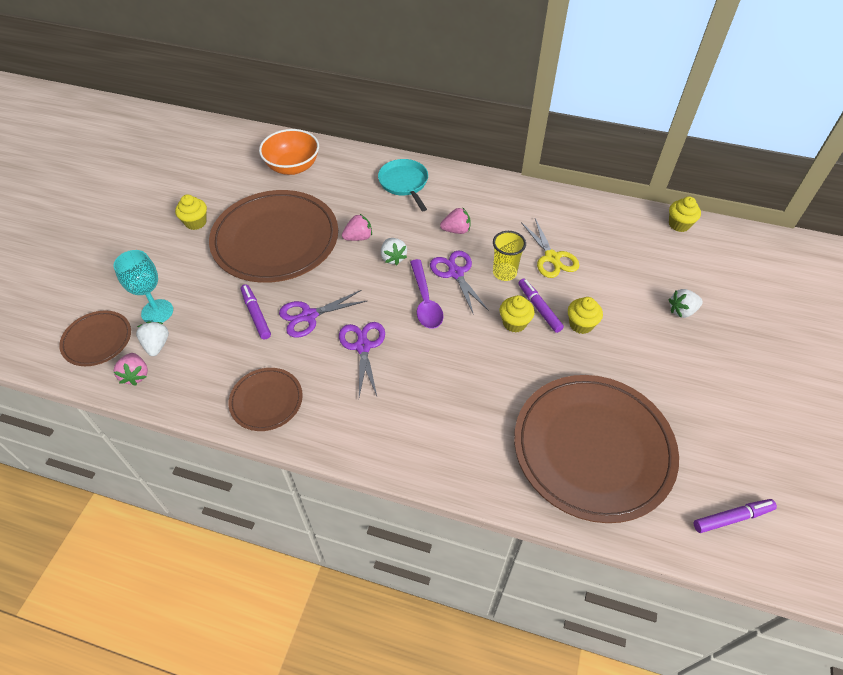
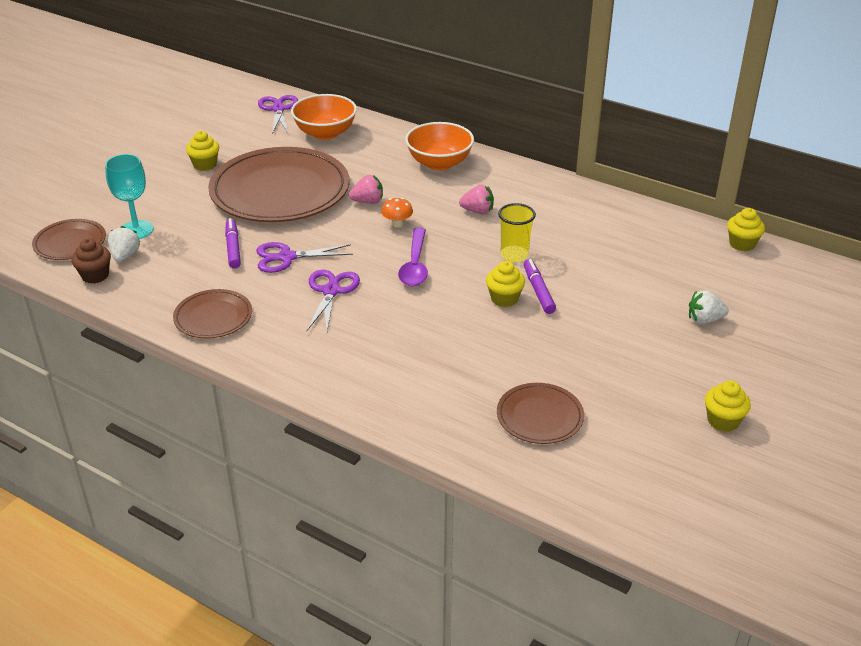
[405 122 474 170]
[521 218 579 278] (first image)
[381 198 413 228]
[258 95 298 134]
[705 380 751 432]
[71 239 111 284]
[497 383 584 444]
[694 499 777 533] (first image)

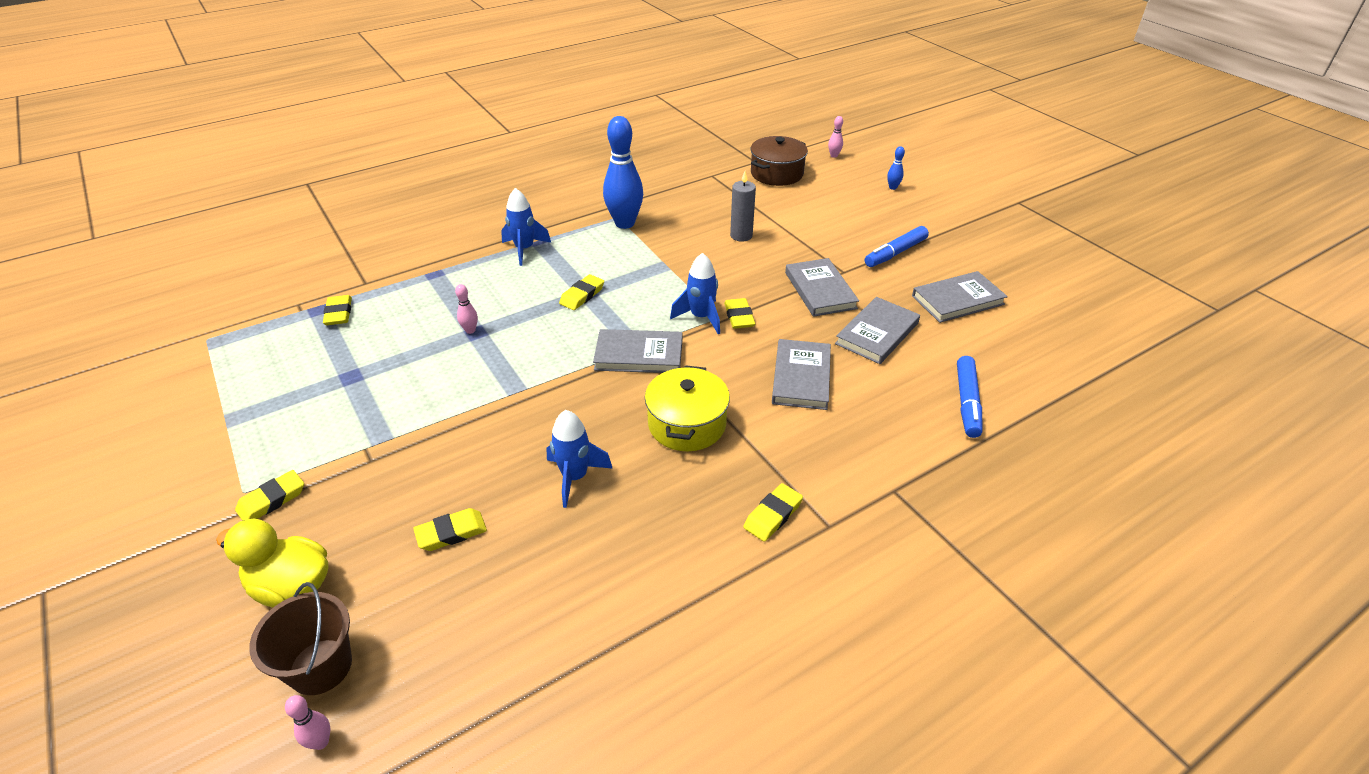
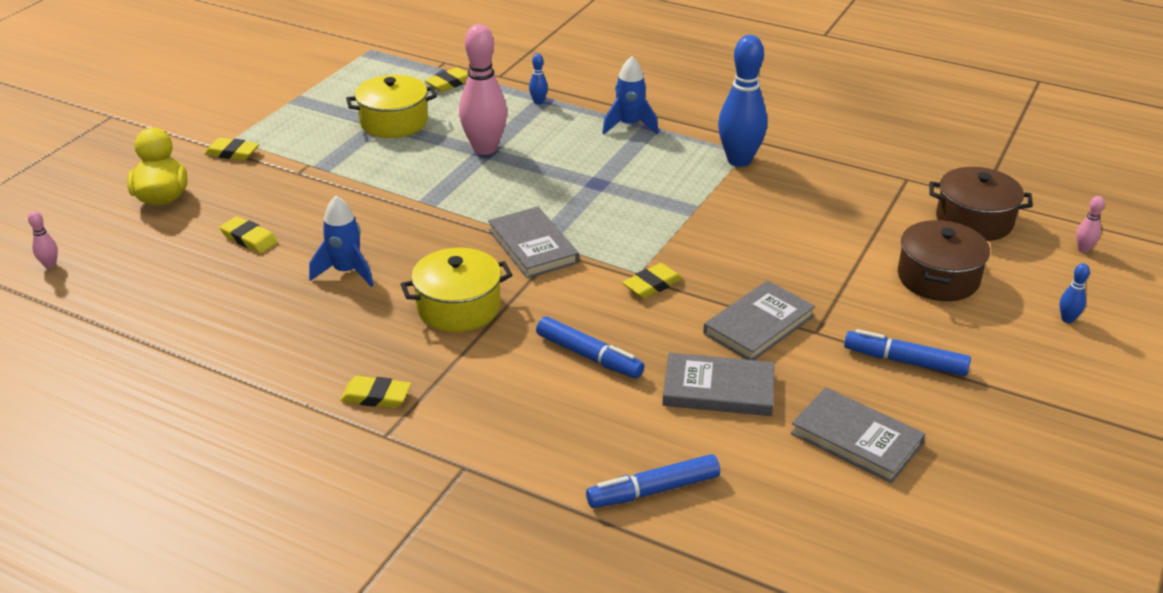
[730 171 756 241] (first image)
[670 253 720 334] (first image)
[559 274 604 310] (first image)
[459 24 507 155]
[536 317 645 378]
[249 582 352 695] (first image)
[529 54 548 105]
[346 75 437 138]
[898 220 990 301]

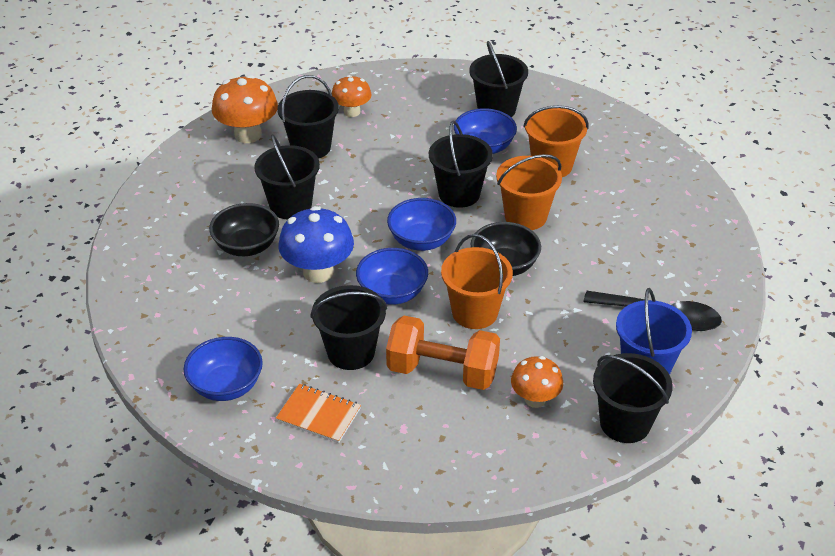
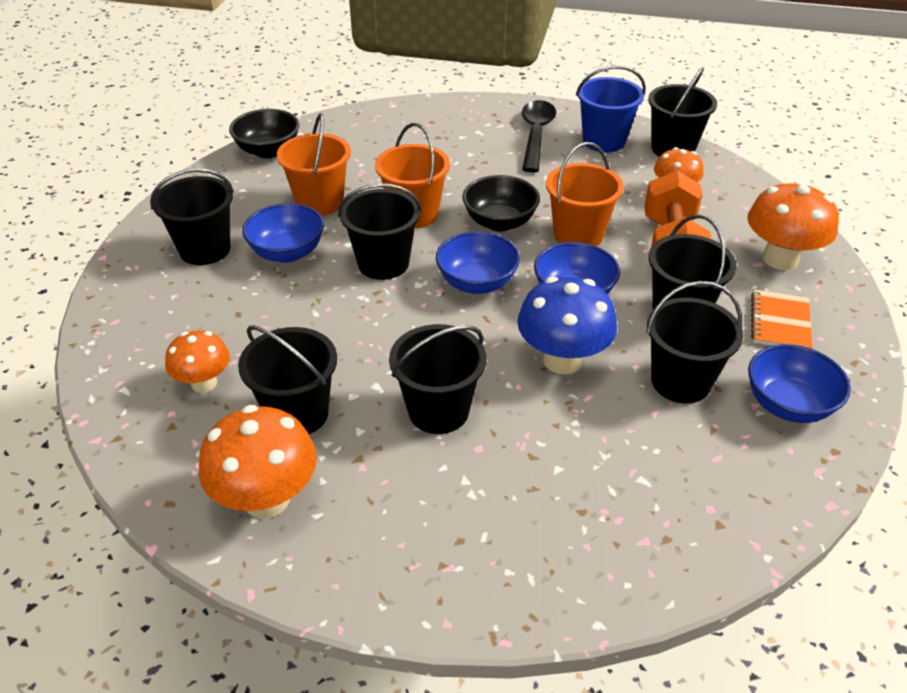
[229 109 299 158]
[747 181 839 270]
[646 281 743 403]

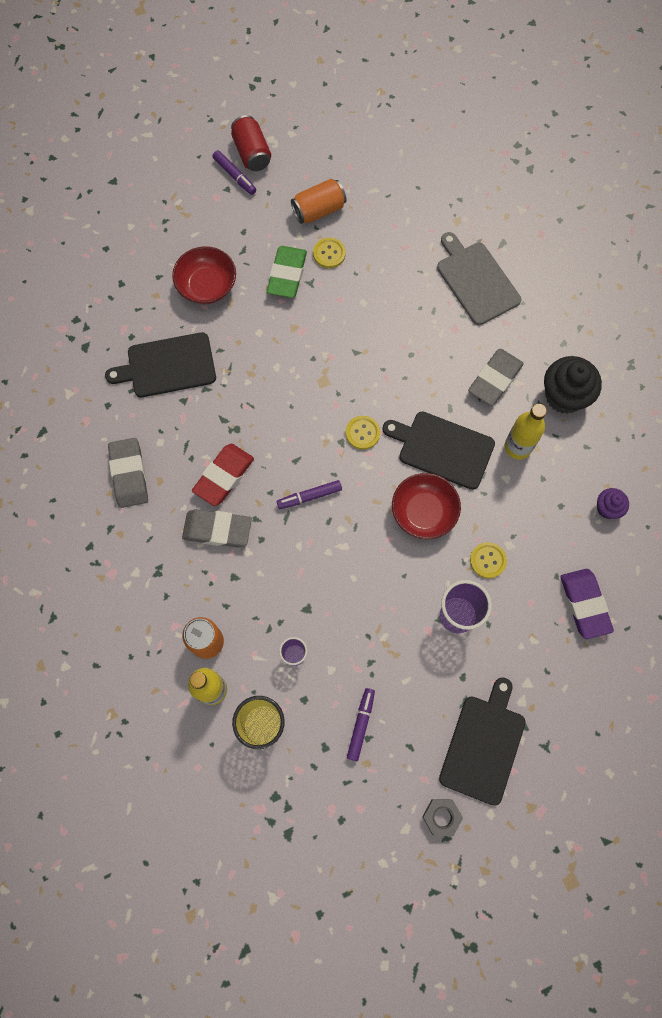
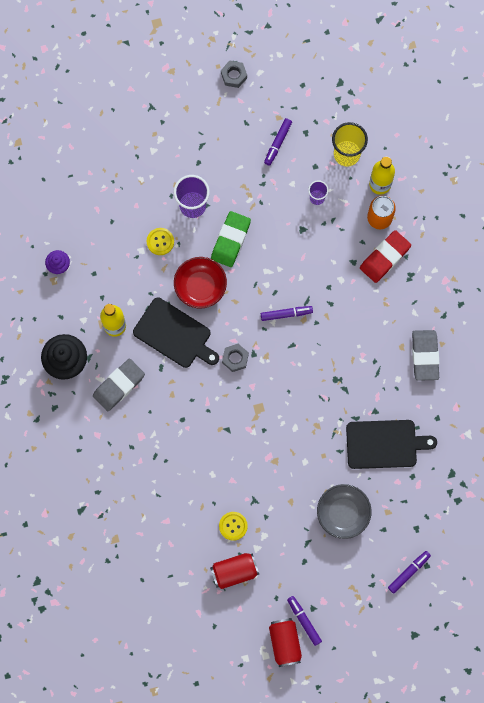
[210 553 259 589]
[437 232 521 325] (first image)
[317 484 371 539]
[211 211 251 267]
[222 344 249 372]
[360 230 411 283]
[182 509 252 547] (first image)
[560 569 614 639] (first image)
[439 677 526 806] (first image)
[388 551 431 593]

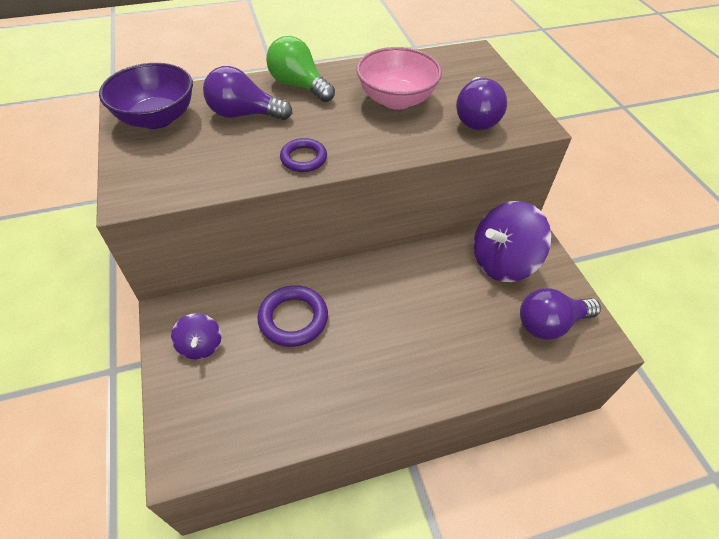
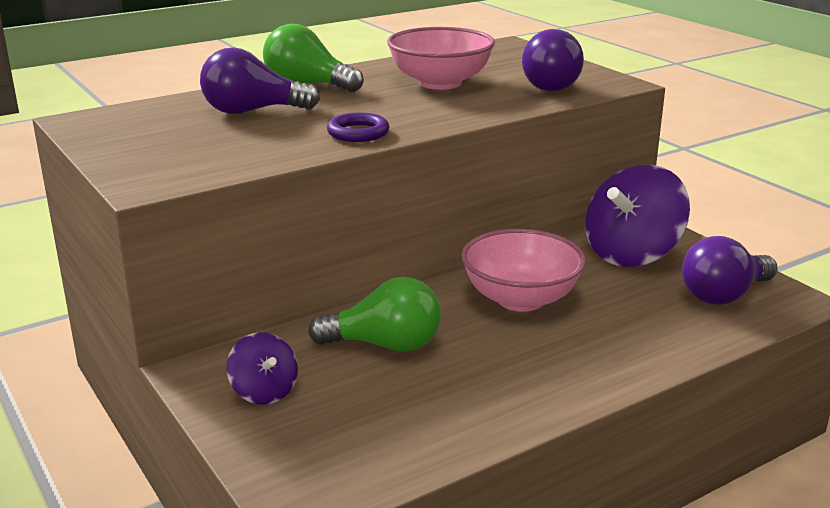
[99 63 193 129] (first image)
[308 277 441 352]
[461 229 586 312]

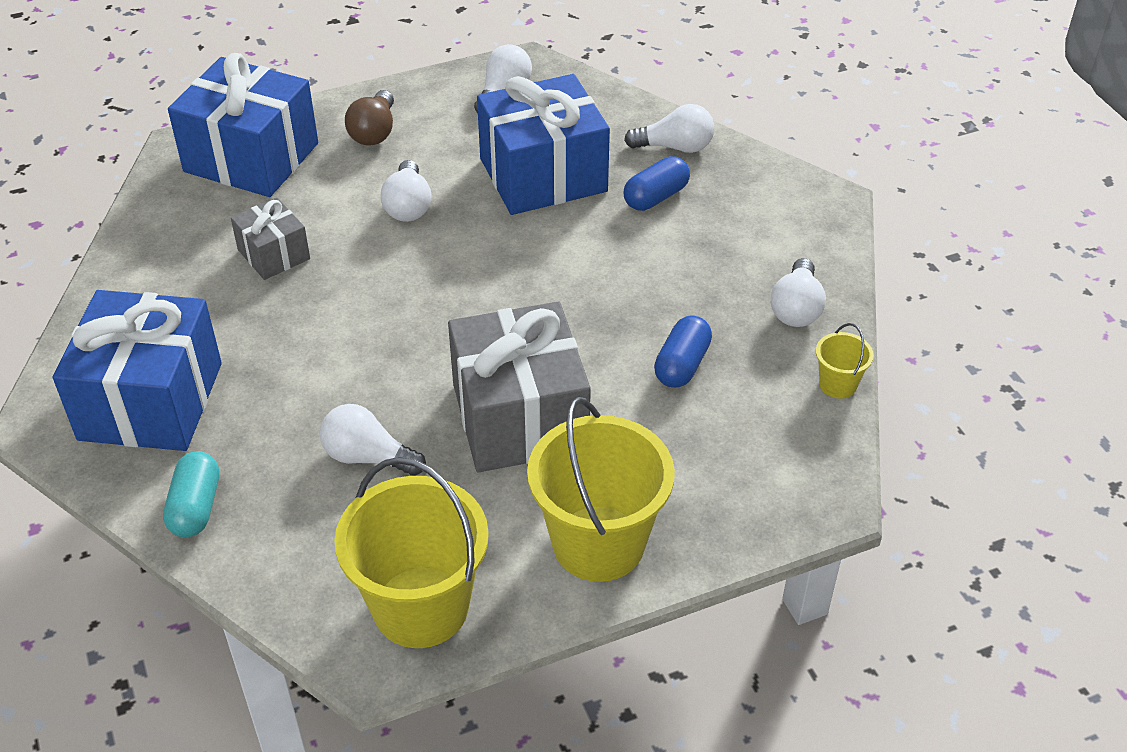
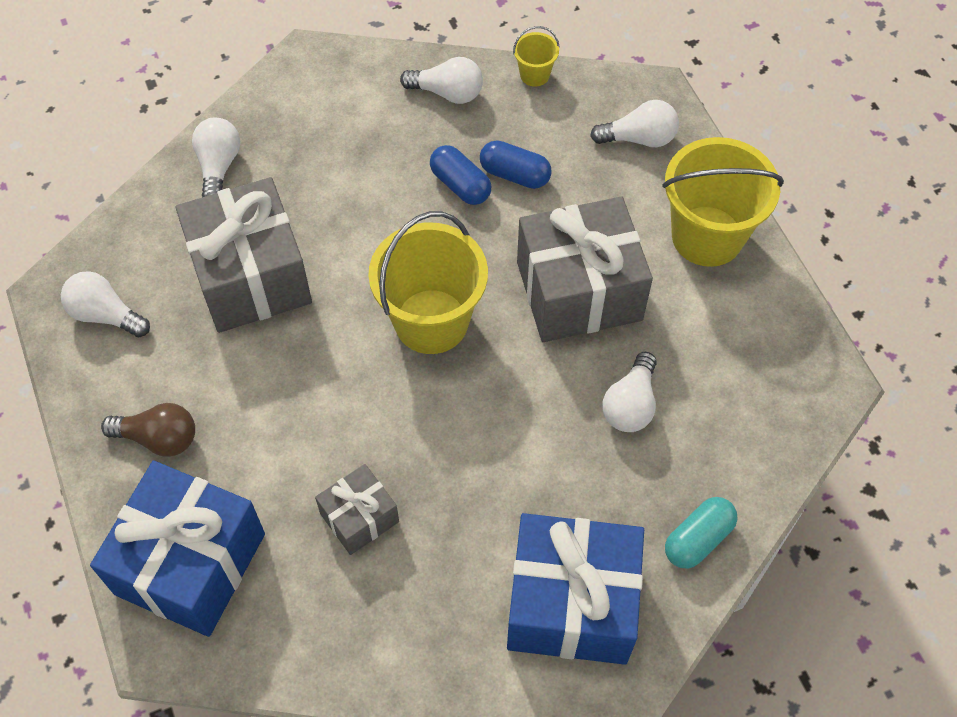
[175 177 312 333]
[430 145 491 205]
[590 100 679 147]
[665 497 738 569]
[368 211 488 354]

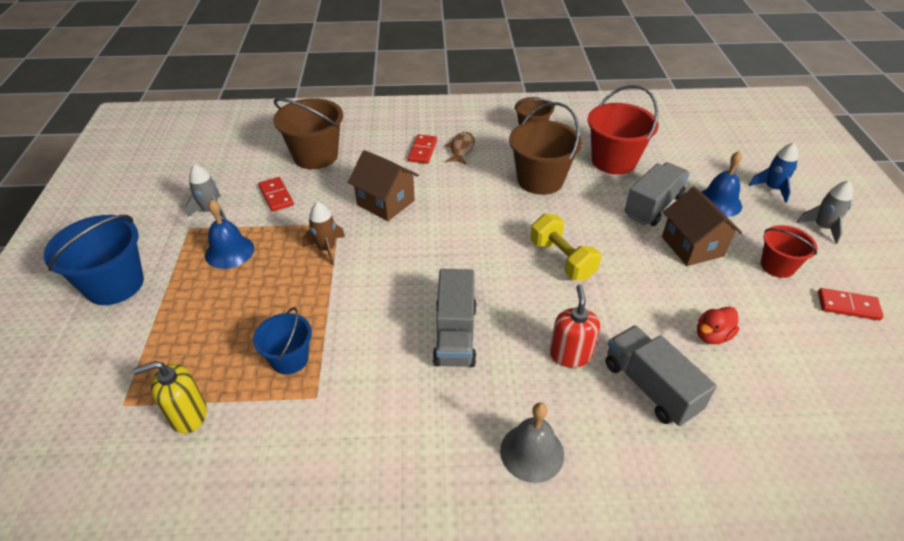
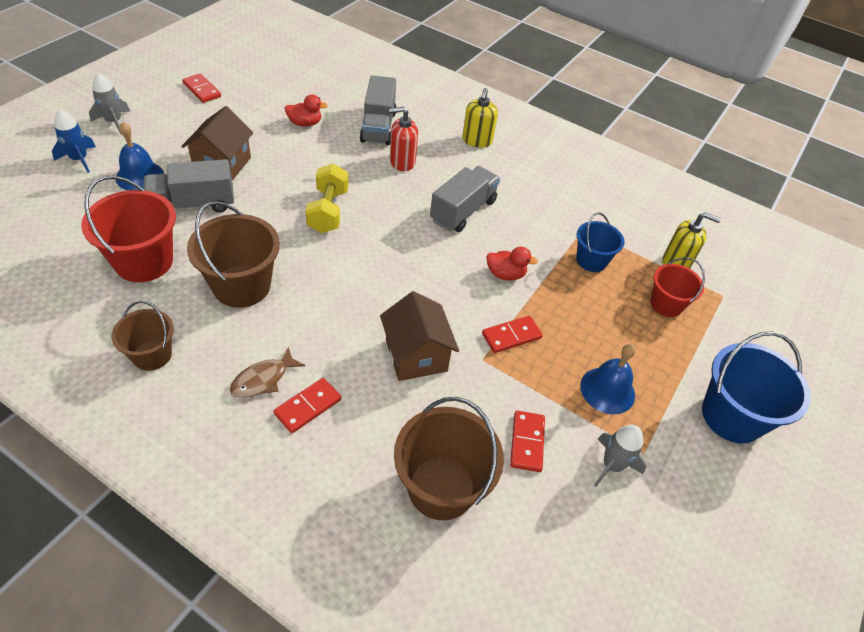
[482 316 543 353]
[650 257 705 317]
[389 107 418 171]
[462 88 498 148]
[486 247 538 281]

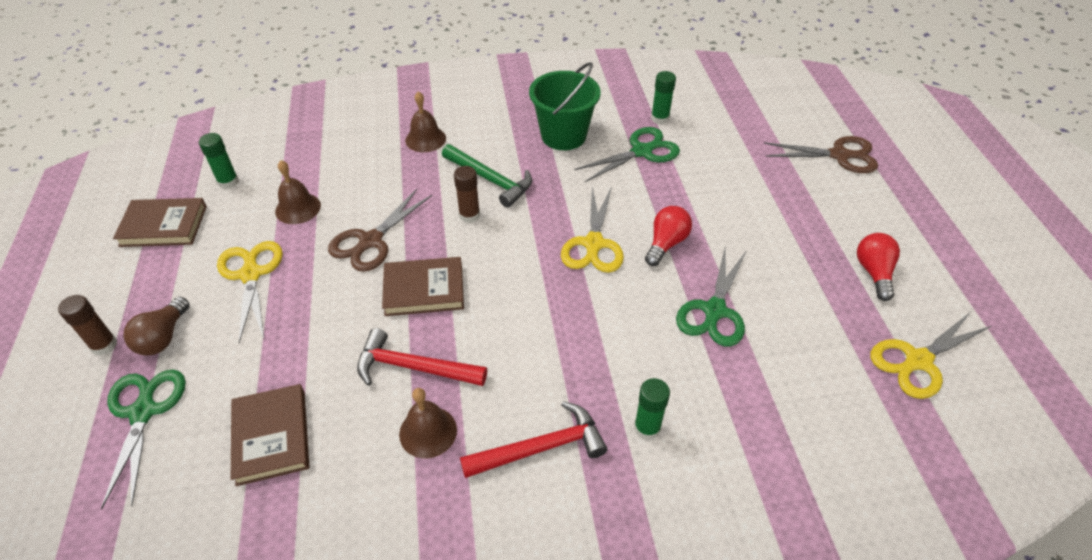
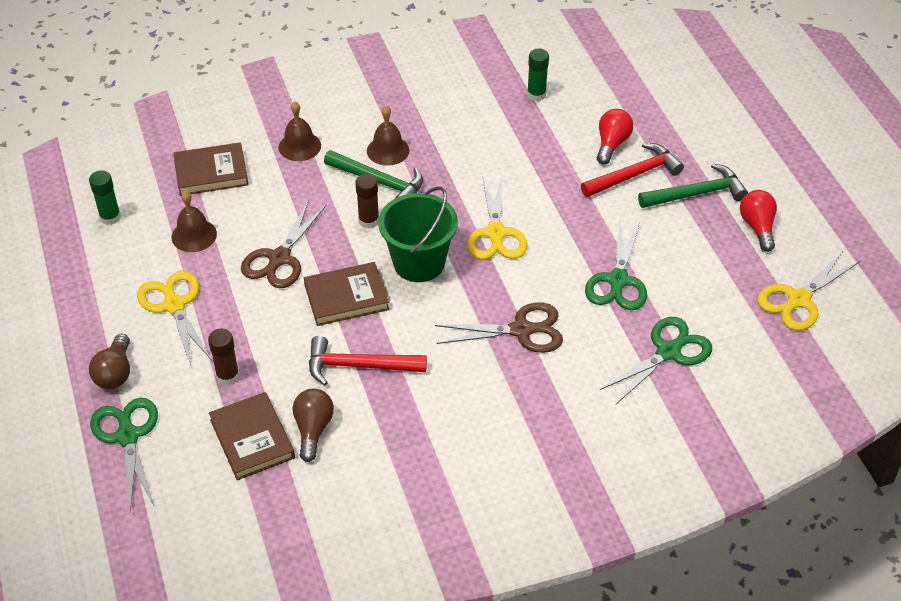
[378 187 458 282]
[600 317 712 404]
[435 302 563 353]
[173 142 249 196]
[597 109 633 165]
[208 329 239 385]
[634 378 670 440] (first image)
[367 106 409 166]
[581 143 684 197]
[638 163 748 208]
[293 389 334 462]

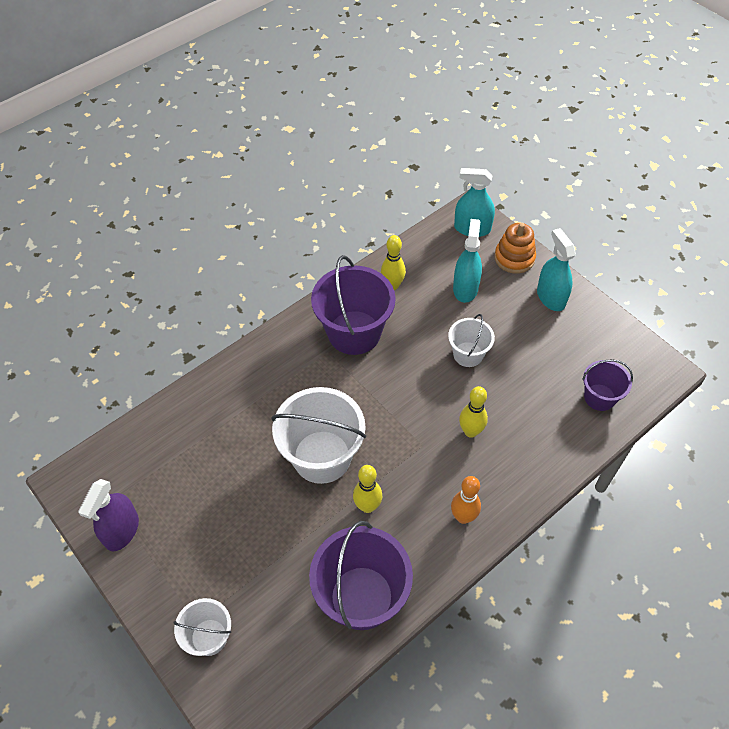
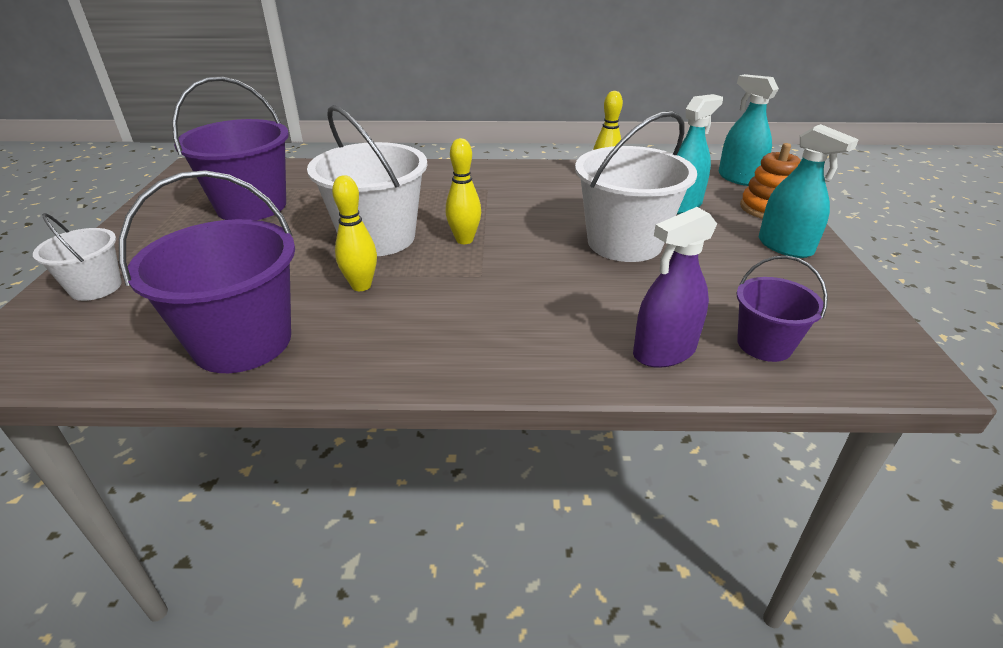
[759 124 859 258]
[172 76 289 220]
[575 111 697 262]
[446 138 481 244]
[451 476 481 524] (first image)
[633 207 717 368]

